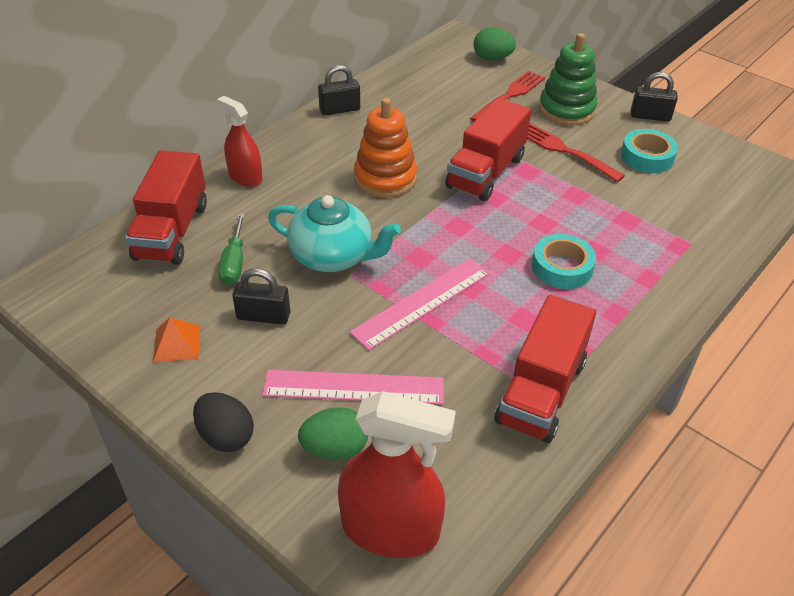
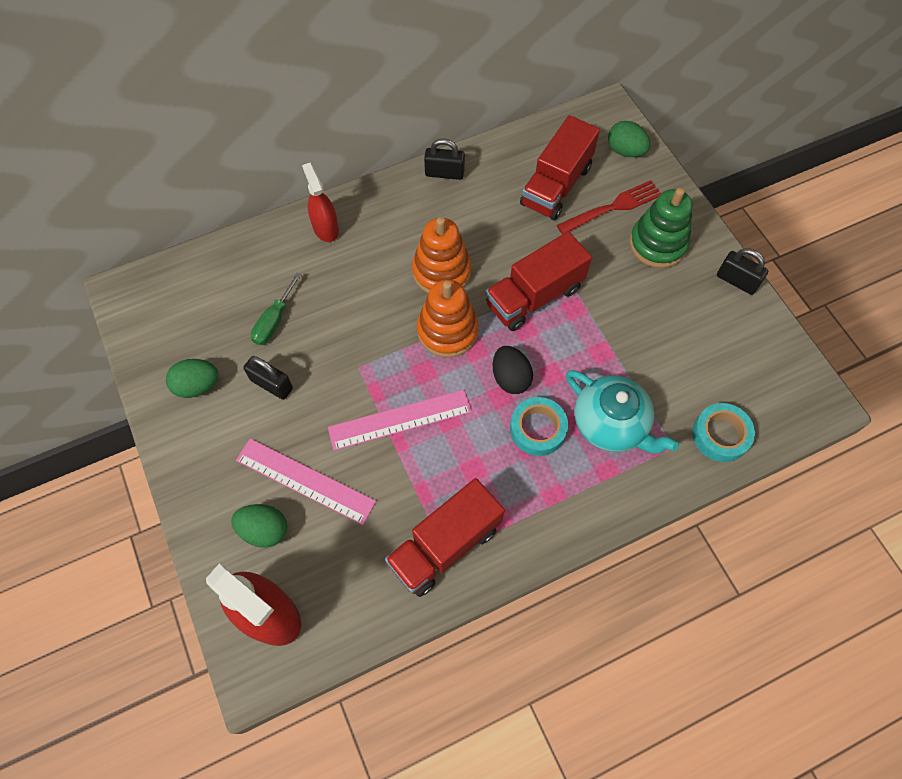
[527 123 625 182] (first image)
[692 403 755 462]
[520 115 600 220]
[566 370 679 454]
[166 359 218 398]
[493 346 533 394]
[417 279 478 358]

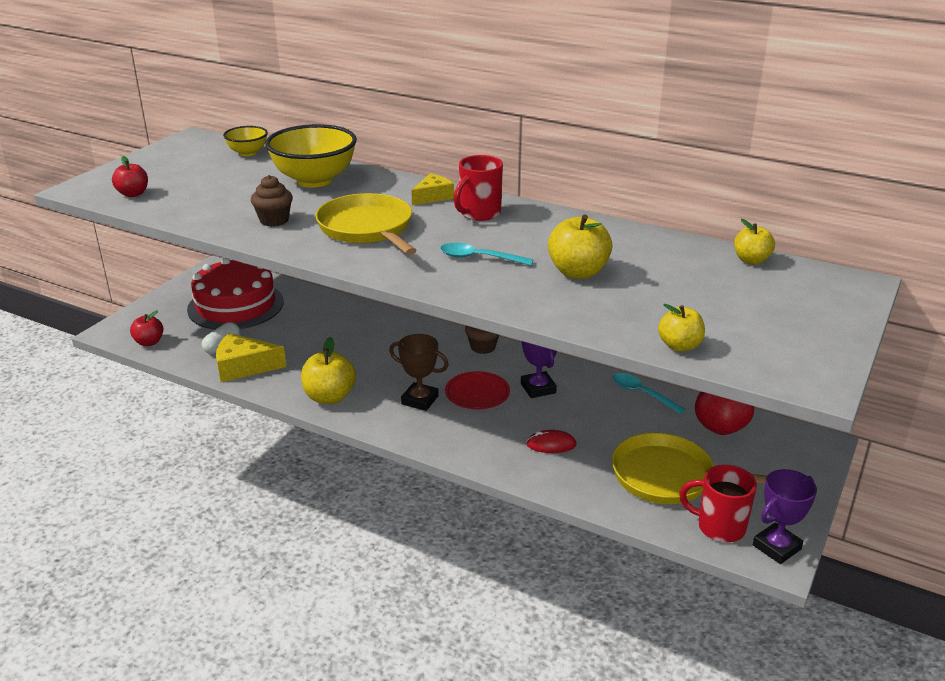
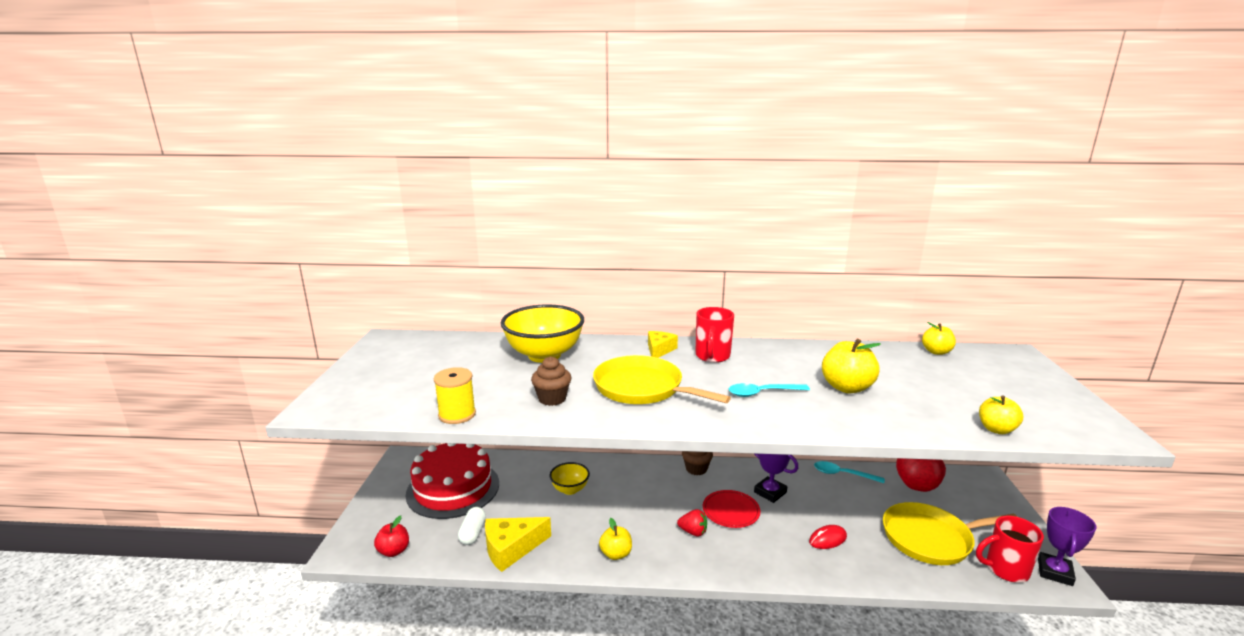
[550 462 590 495]
[112 156 148 197] (first image)
[677 509 707 537]
[599 518 632 560]
[434 367 476 424]

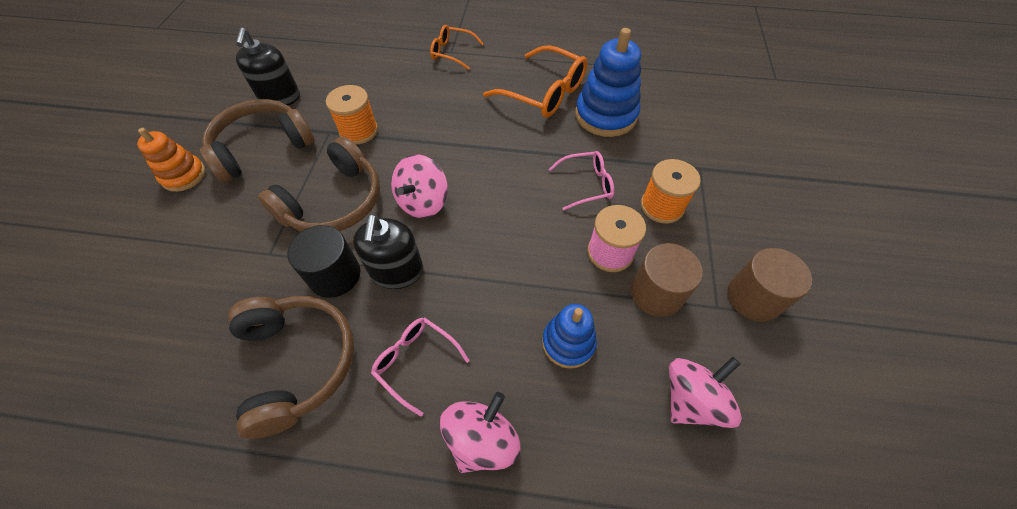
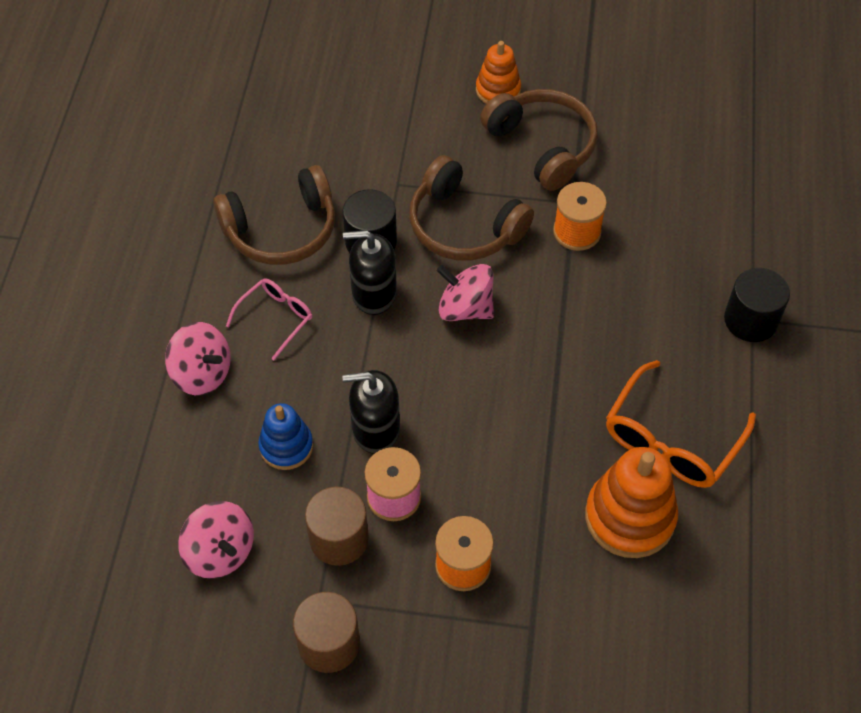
[724 268 790 342]
[342 370 400 454]
[585 447 678 558]
[549 151 614 211] (first image)

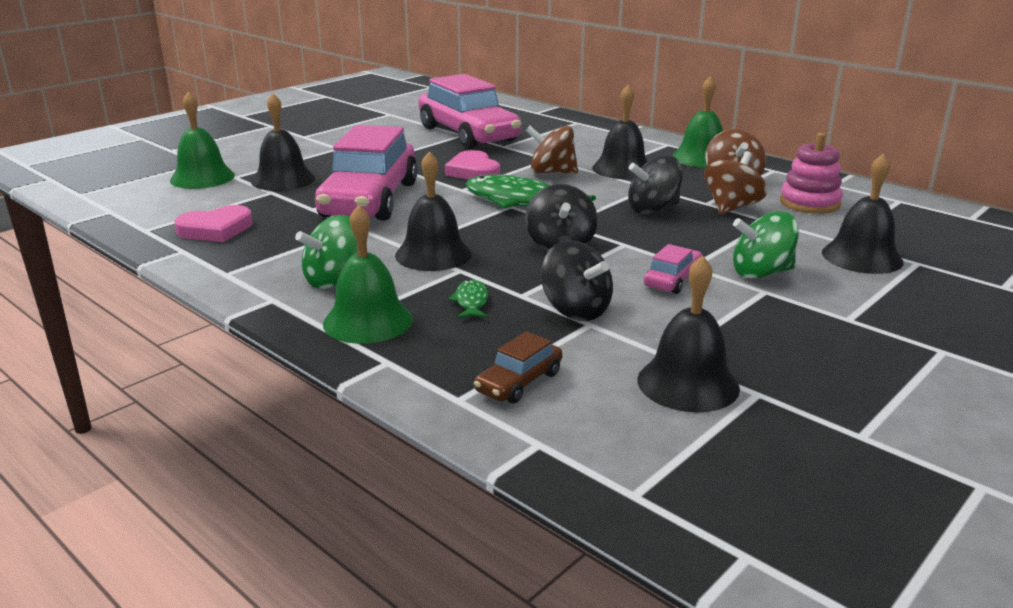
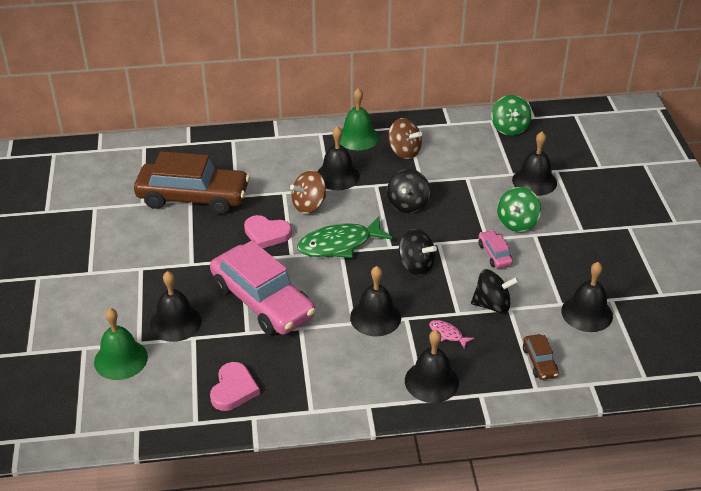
[134 151 250 214]
[780 133 843 214] (first image)
[704 151 767 214] (first image)
[405 330 459 403]
[491 95 532 136]
[429 320 474 349]

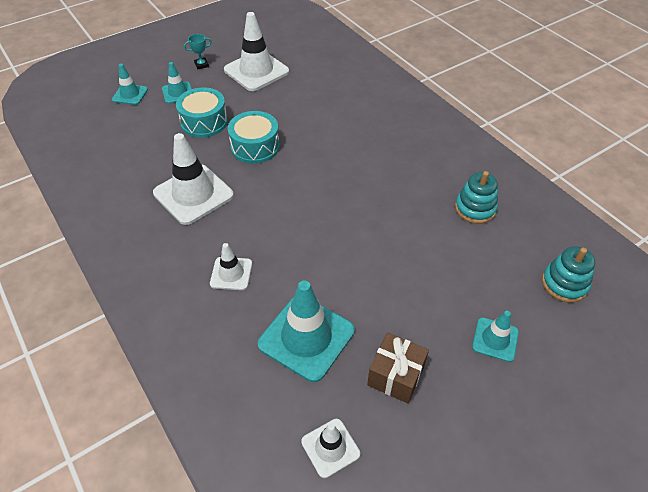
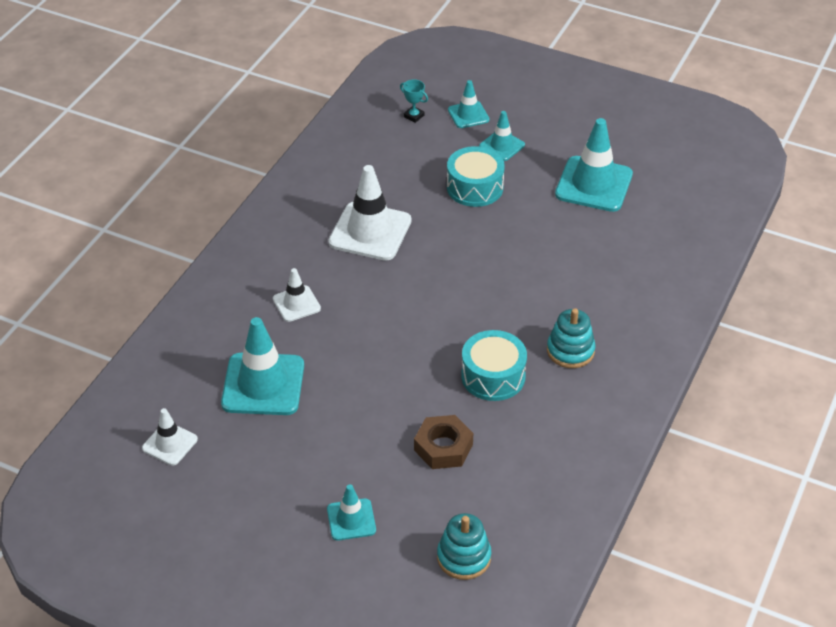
[555 118 633 212]
[400 79 428 123]
[461 330 527 401]
[547 308 596 368]
[367 332 429 403] (first image)
[414 415 473 469]

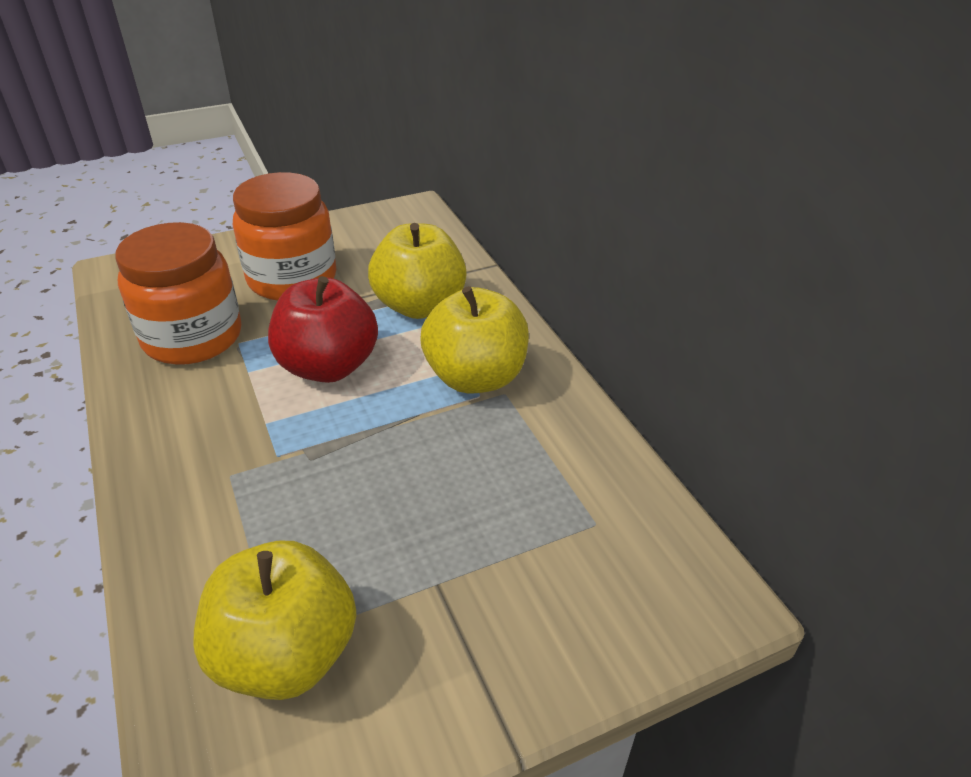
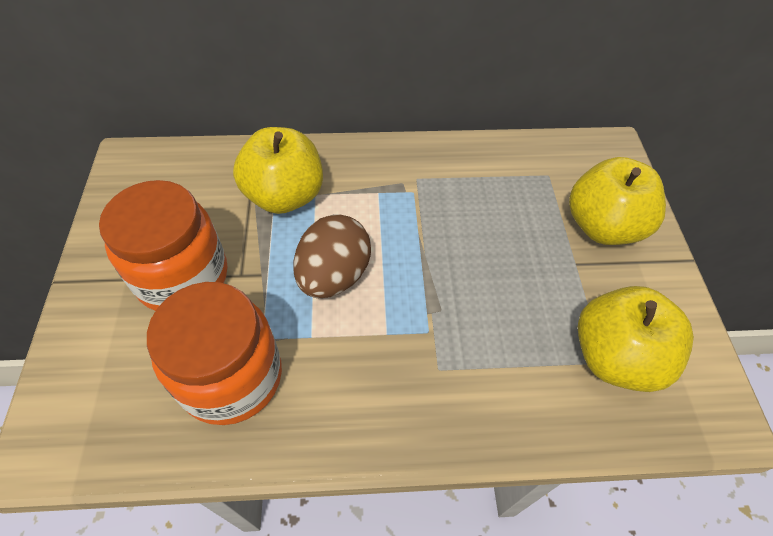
[293 214 371 298]
[569 157 666 245]

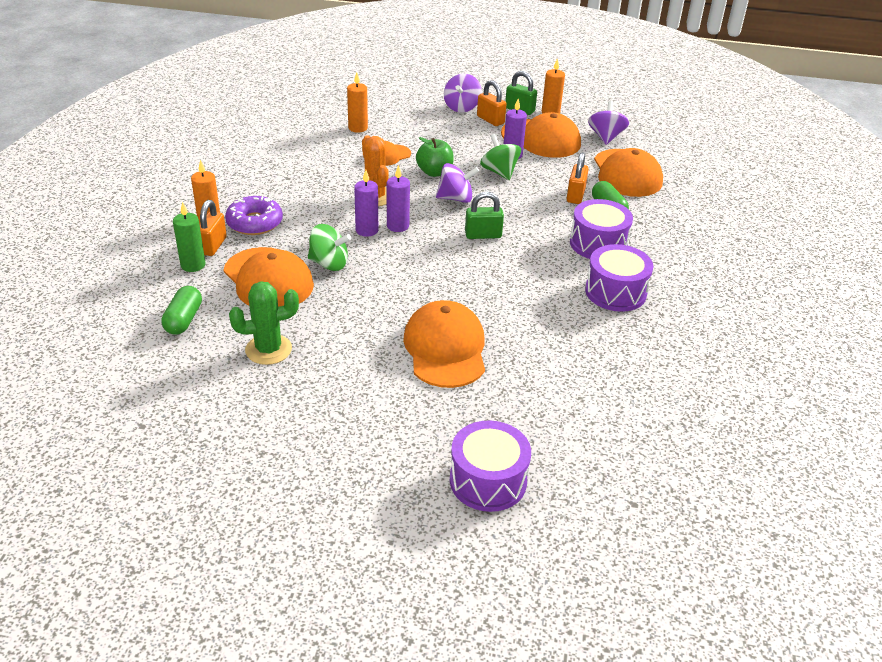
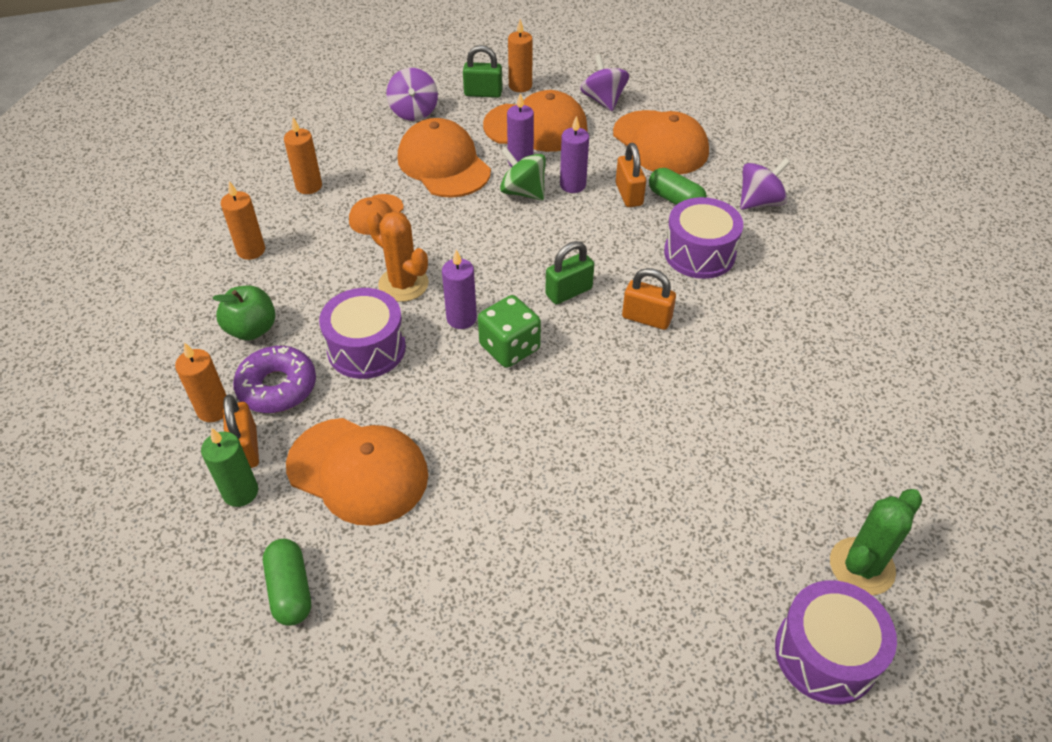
[622 268 676 330]
[212 286 275 340]
[740 158 790 210]
[560 116 589 193]
[308 224 351 271] (first image)
[319 288 406 379]
[830 489 922 595]
[398 118 491 198]
[221 181 265 260]
[478 295 541 368]

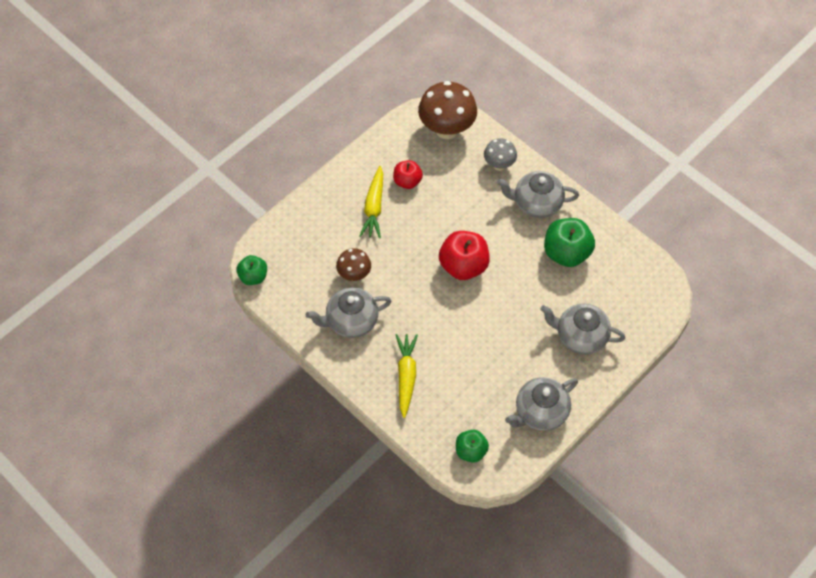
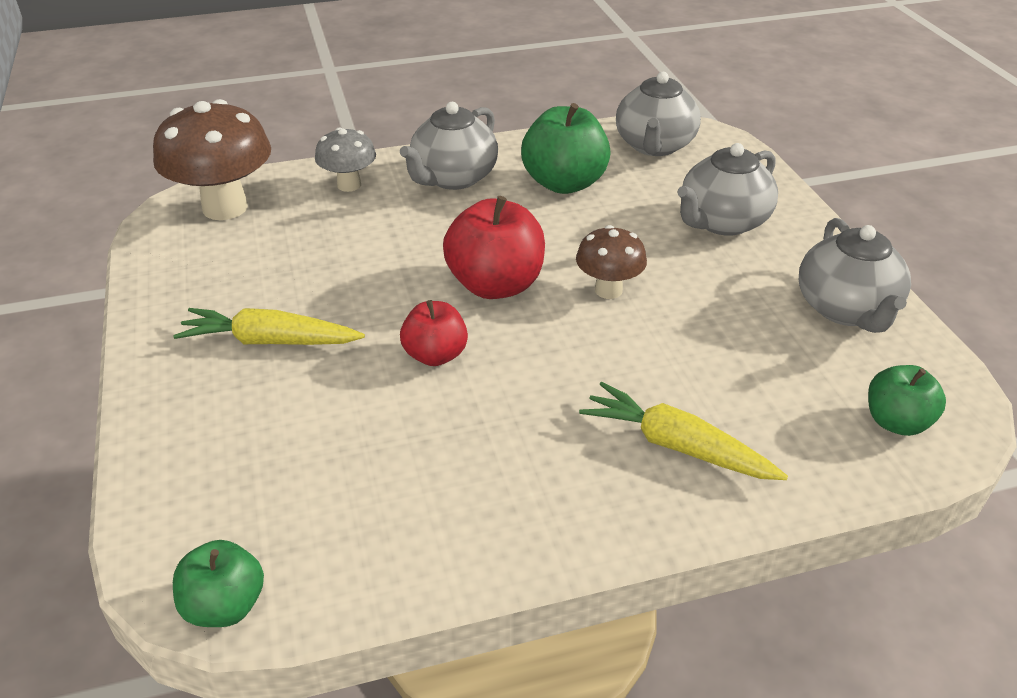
[400 300 468 366]
[173 308 365 345]
[576 225 647 299]
[616 72 701 156]

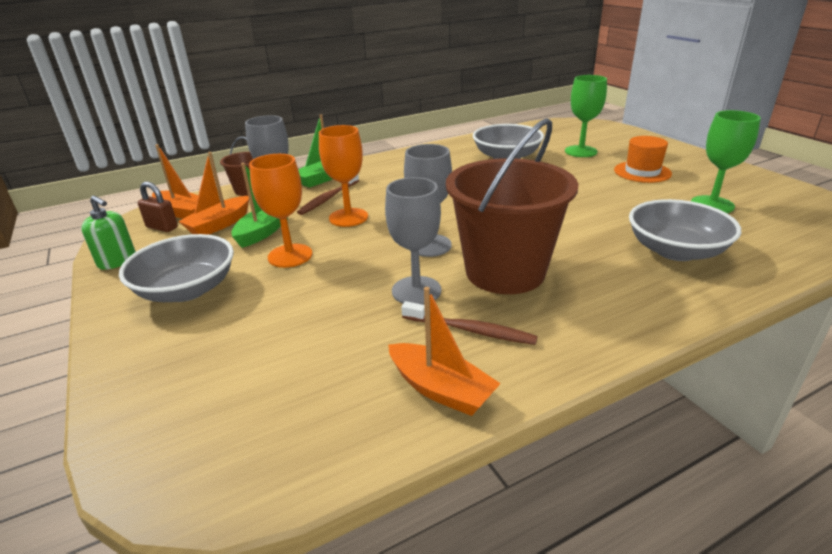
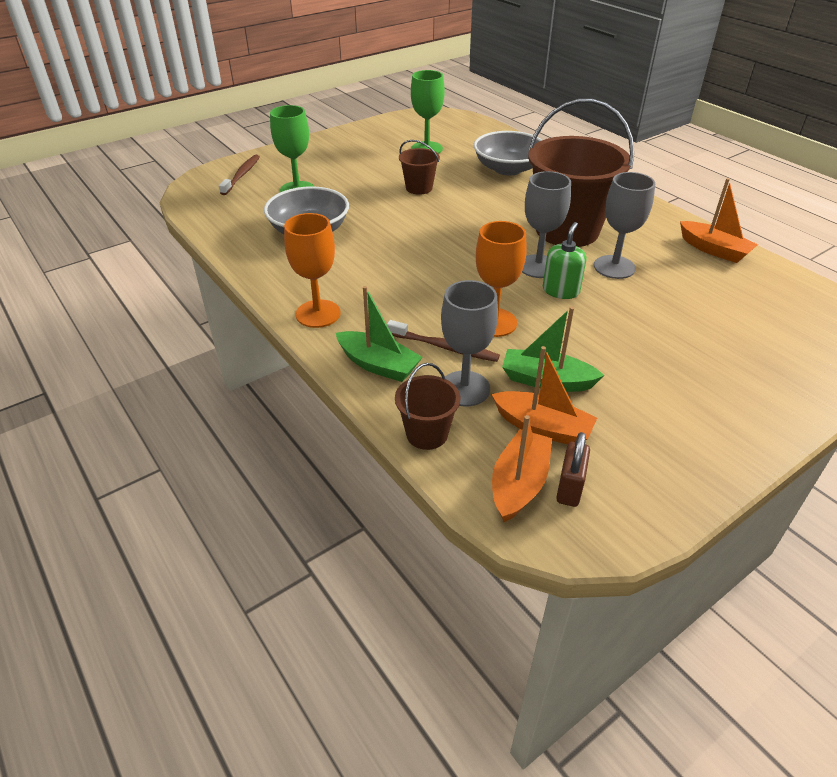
[614 136 672 183] (first image)
[284 213 341 328]
[543 222 586 299]
[119 234 234 302] (first image)
[680 178 758 263]
[219 155 260 195]
[399 140 440 195]

